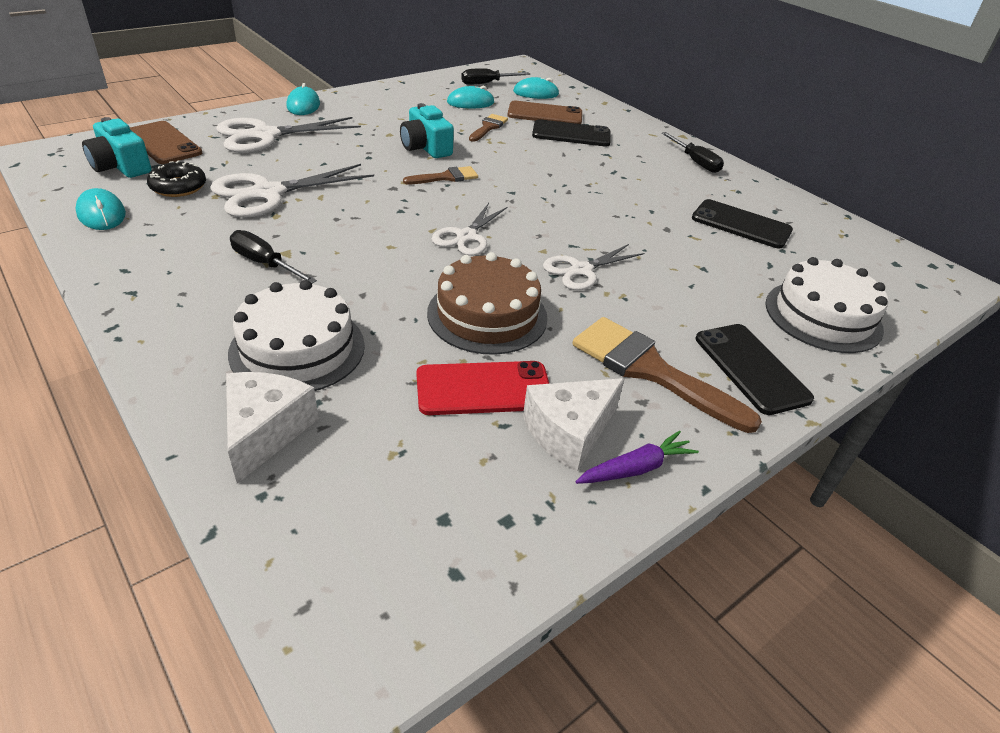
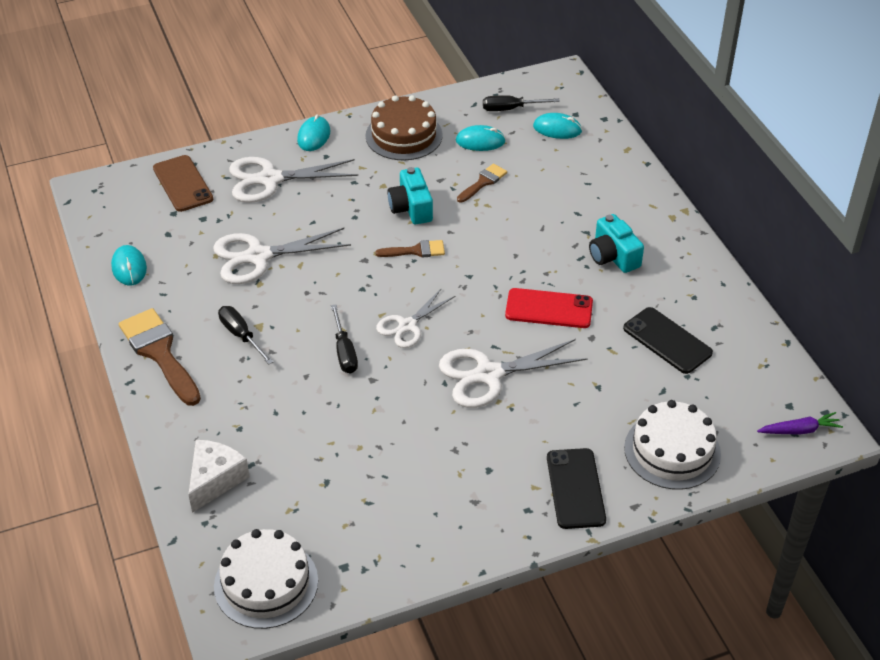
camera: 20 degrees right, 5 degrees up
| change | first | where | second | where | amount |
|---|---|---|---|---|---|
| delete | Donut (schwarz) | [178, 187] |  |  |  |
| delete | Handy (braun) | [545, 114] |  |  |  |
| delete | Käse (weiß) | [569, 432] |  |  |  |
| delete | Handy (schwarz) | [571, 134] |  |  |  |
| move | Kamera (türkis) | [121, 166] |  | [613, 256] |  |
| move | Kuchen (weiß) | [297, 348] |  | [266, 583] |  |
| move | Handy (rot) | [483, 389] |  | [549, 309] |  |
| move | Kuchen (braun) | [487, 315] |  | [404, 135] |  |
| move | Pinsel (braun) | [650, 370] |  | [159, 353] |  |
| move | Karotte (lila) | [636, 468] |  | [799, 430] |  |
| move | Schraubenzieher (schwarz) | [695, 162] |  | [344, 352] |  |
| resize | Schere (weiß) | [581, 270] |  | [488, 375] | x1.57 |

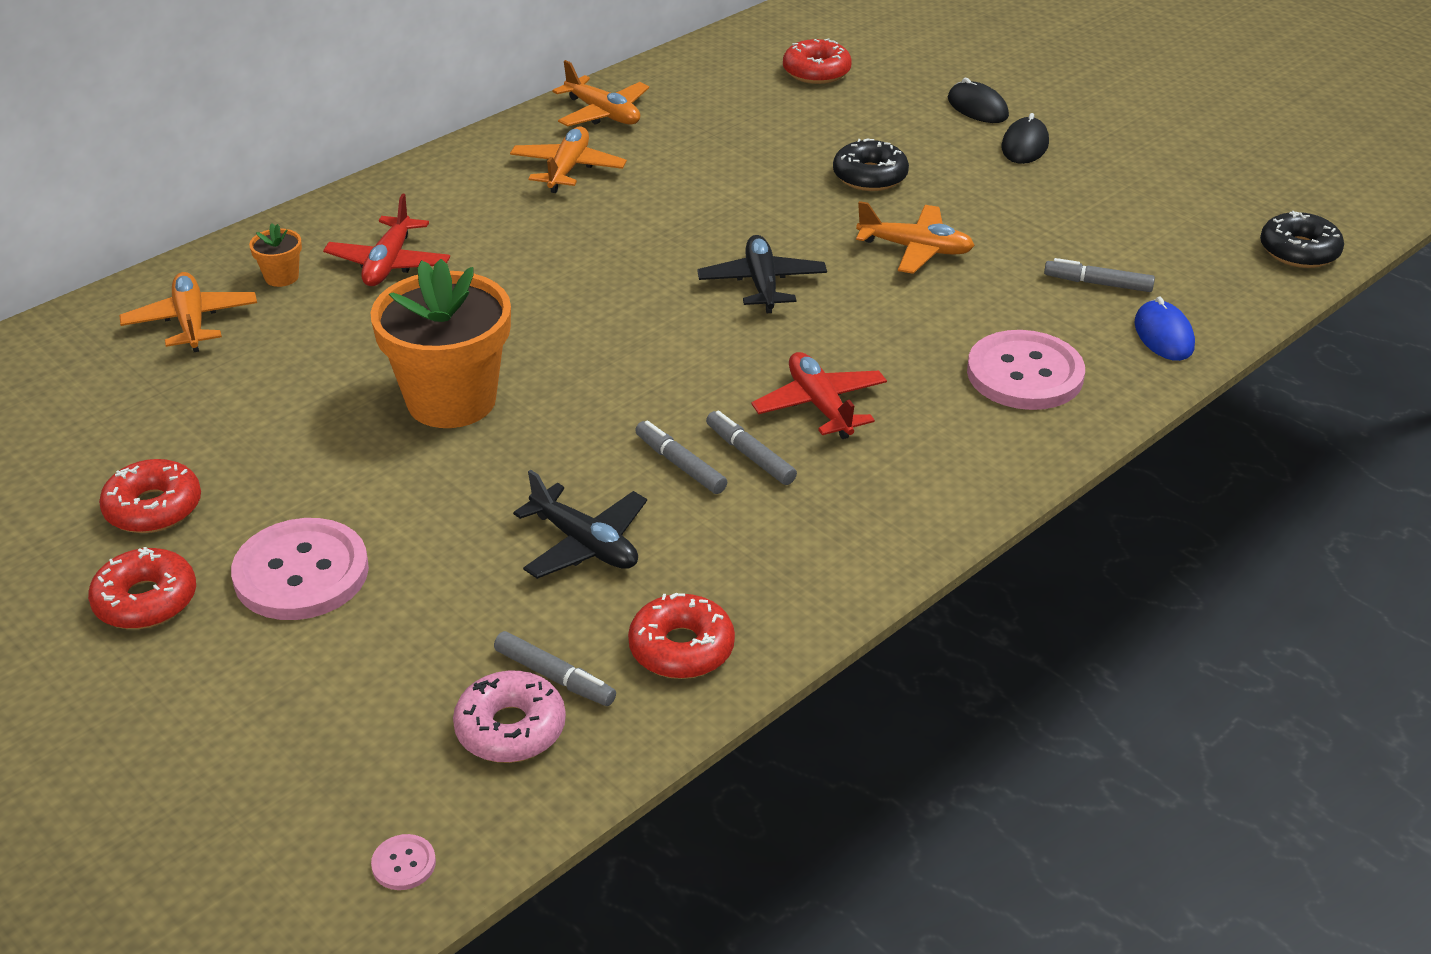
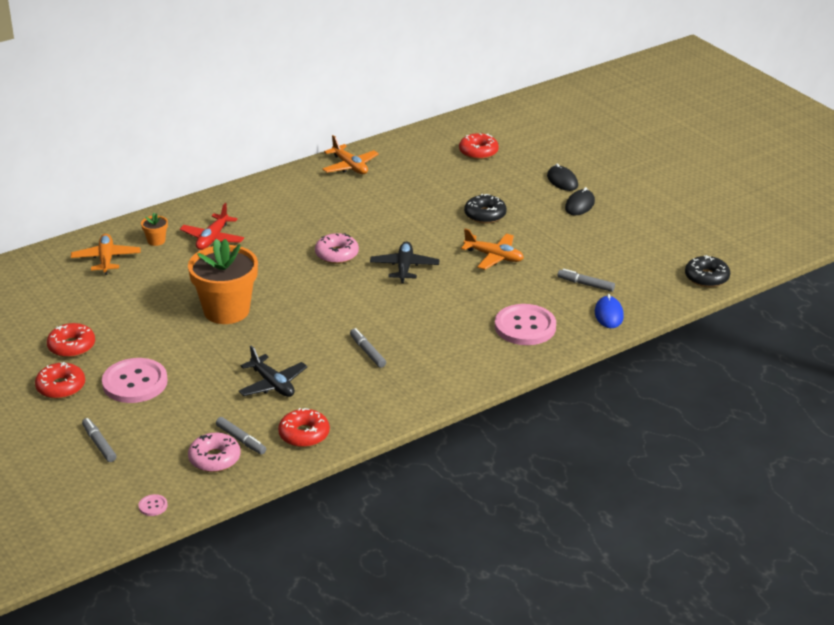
camera: 10 degrees right, 5 degrees down
| change | first | where | second | where | amount |
|---|---|---|---|---|---|
| delete | Flugzeug (orange) | [568, 169] |  |  |  |
| delete | Flugzeug (rot) | [820, 405] |  |  |  |
| insert |  |  | Donut (rosa) | [336, 254] |  |
| move | Filzstift (grau) | [680, 465] |  | [99, 444] |  |

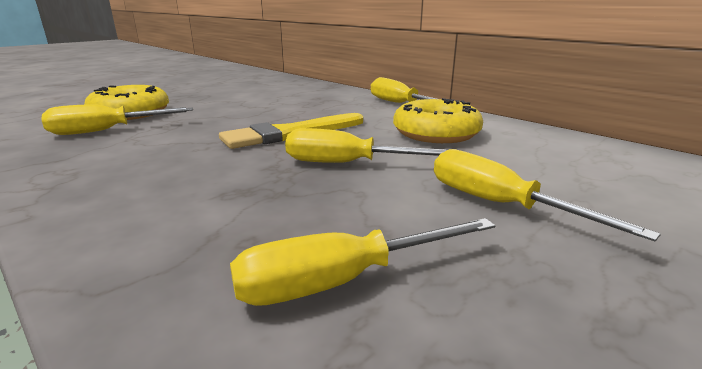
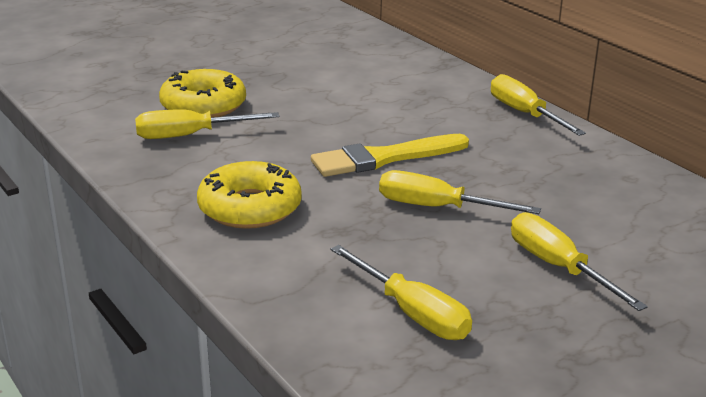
camera: 10 degrees right, 5 degrees up
| change | first | where | second | where | amount |
|---|---|---|---|---|---|
| move | Donut (gelb) | [436, 133] |  | [250, 208] |  |
| rotate | Schraubenzieher (gelb) | [342, 281] |  | [412, 313] | 120 degrees counterclockwise |

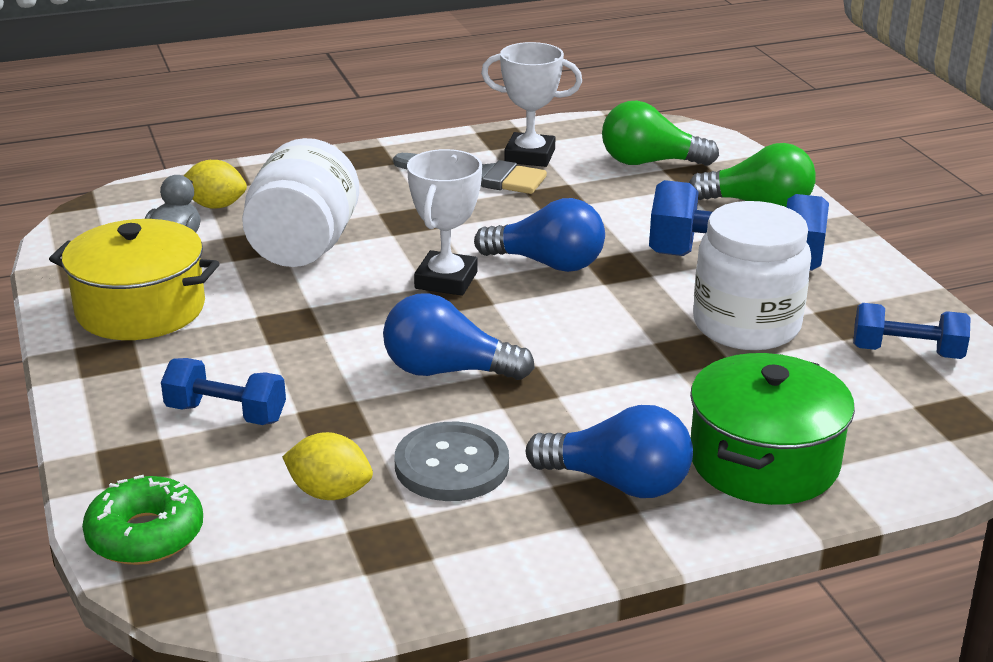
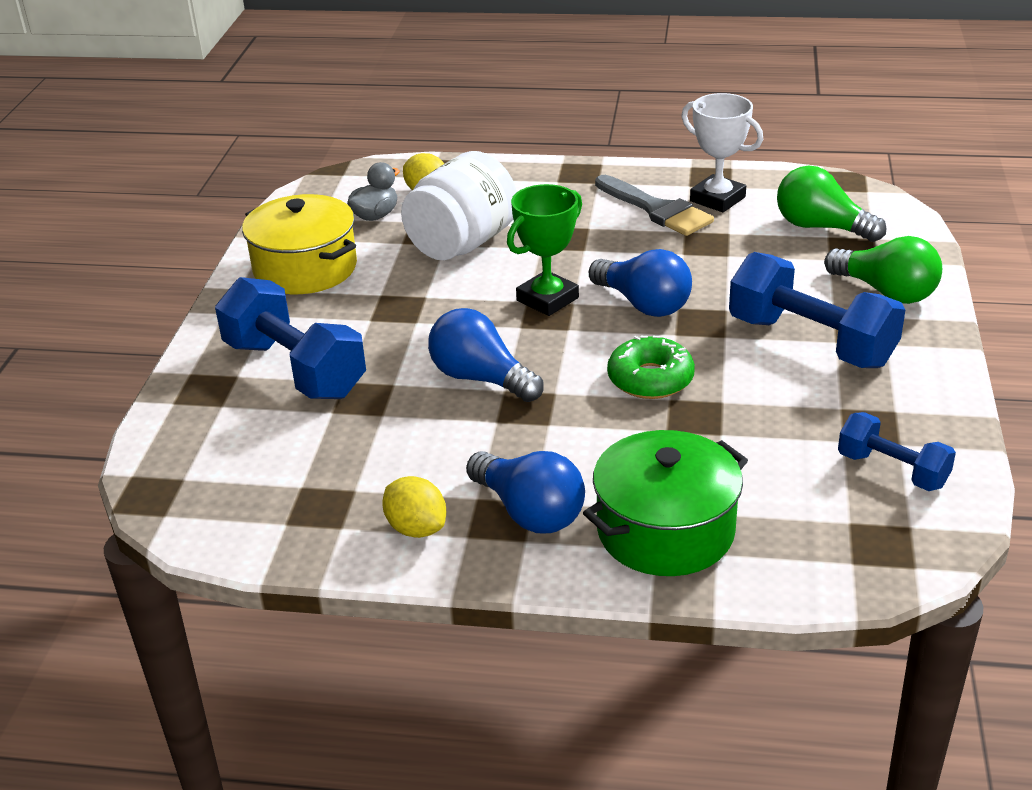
camera: 30 degrees right, 5 degrees up
| change | first | where | second | where | amount |
|---|---|---|---|---|---|
| delete | Knopf (grau) | [452, 465] |  |  |  |
| delete | Einmachglas (weiß) | [746, 325] |  |  |  |
| move | Donut (grün) | [145, 535] |  | [650, 379] |  |
| move | Zitrone (gelb) | [330, 492] |  | [416, 528] |  |
| recolor | Pokal (weiß) | [446, 280] | Pokal (grün) | [547, 299] |  |
| resize | Hantel (blau) | [226, 413] |  | [295, 369] | x1.74 |

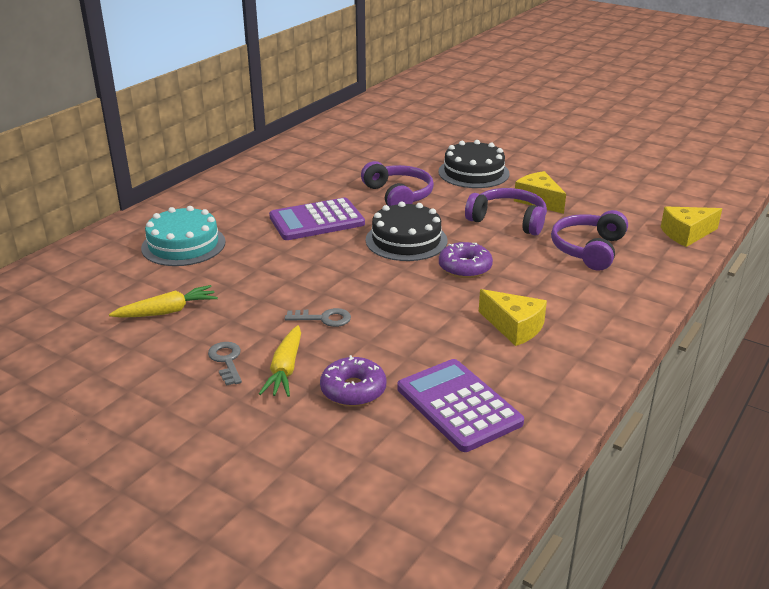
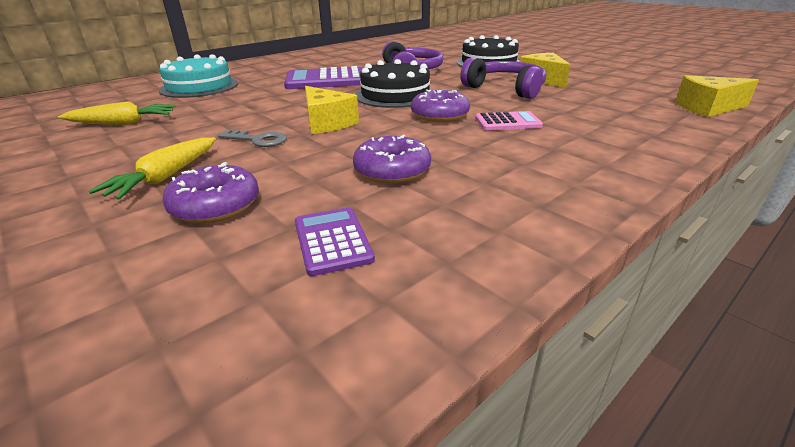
camera: 15 degrees right, 0 degrees up
| change | first | where | second | where | amount |
|---|---|---|---|---|---|
| delete | Schlüssel (grau) | [226, 361] |  |  |  |
| delete | Kopfhörer (lila) | [588, 249] |  |  |  |
| insert |  |  | Donut (lila) | [392, 170] |  |
| insert |  |  | Taschenrechner (rosa) | [507, 122] |  |
| move | Käse (gelb) | [514, 327] |  | [327, 123] |  |
| resize | Taschenrechner (lila) | [458, 405] |  | [332, 241] | x0.55 |

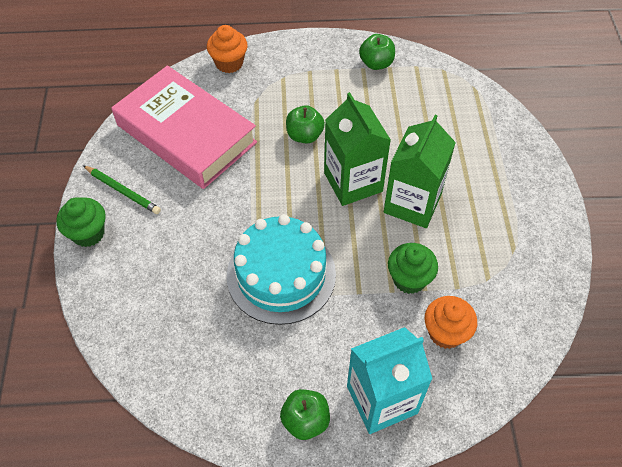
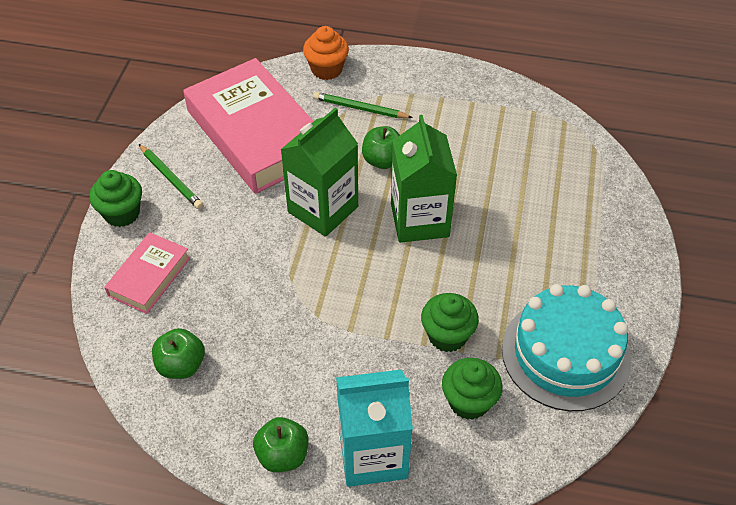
camera: 15 degrees right, 5 degrees down
| change | first | where | second | where | amount |
|---|---|---|---|---|---|
| insert |  |  | Buch (rosa) | [149, 277] |  |
| insert |  |  | Bleistift (grün) | [360, 108] |  |
| move | Kuchen (türkis) | [281, 274] |  | [565, 354] |  |
| move | Apfel (grün) | [376, 63] |  | [181, 365] |  |
| move | Getränkekarton (grün) | [412, 203] |  | [323, 209] |  |
| recolor | Muffin (orange) | [445, 332] | Muffin (grün) | [469, 401] |  |

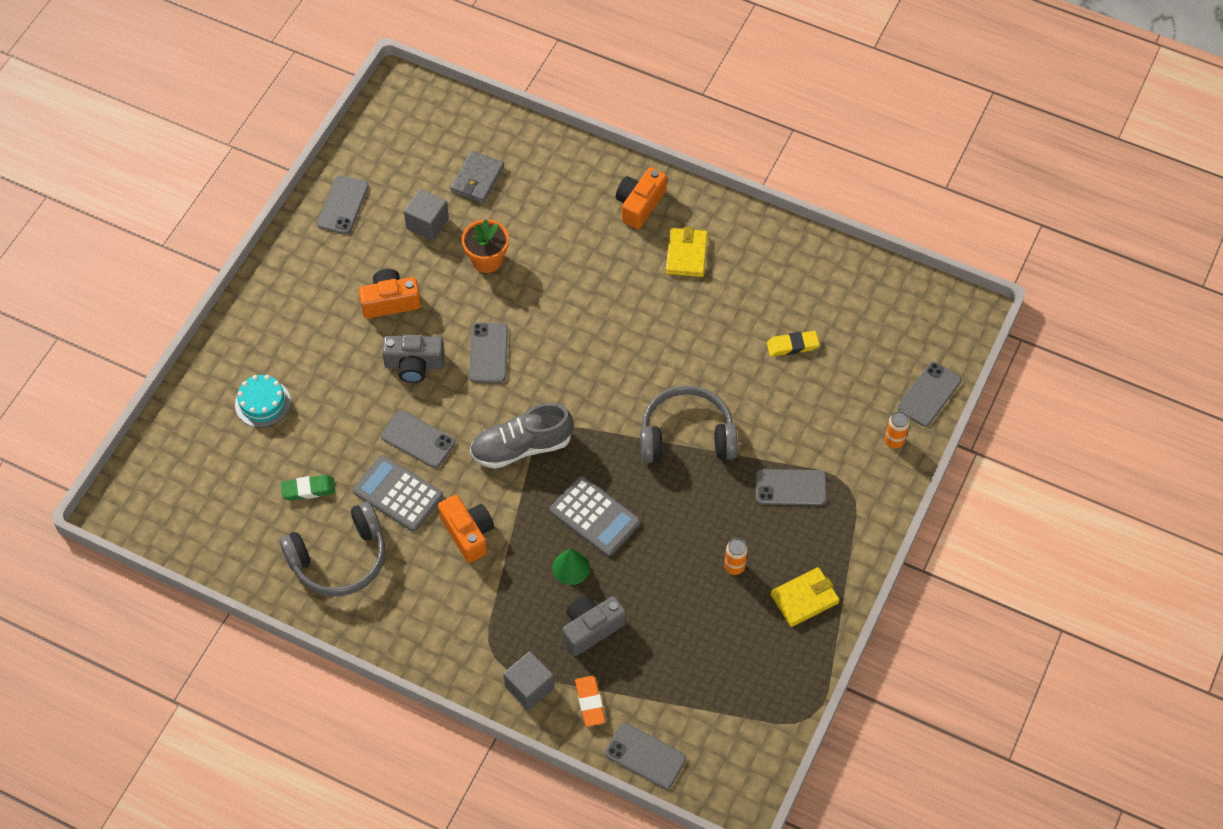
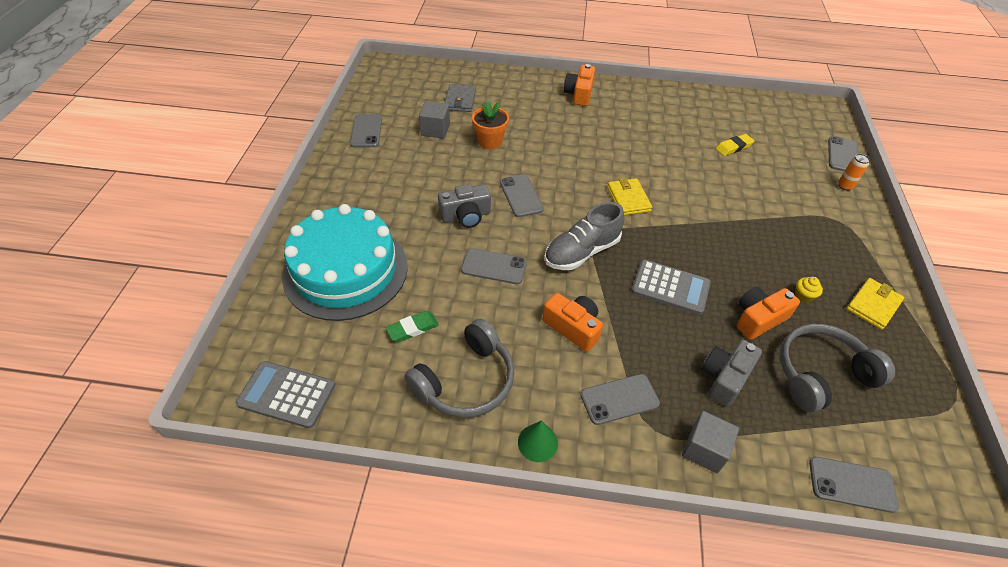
camera: 20 degrees left, 10 degrees down
| change | first | where | second | where | amount |
|---|---|---|---|---|---|
| delete | Radiergummi (orange) | [590, 702] |  |  |  |
| move | Taschenrechner (grau) | [398, 493] |  | [287, 394] |  |
| move | Kamera (orange) | [390, 302] |  | [758, 319] |  |
| move | Kegel (grün) | [571, 567] |  | [537, 442] |  |
| move | Kopfhörer (grau) | [686, 436] |  | [821, 374] |  |
| move | Geldbörse (gelb) | [686, 254] |  | [628, 199] |  |
| move | Handy (grau) | [790, 488] |  | [619, 399] |  |
| replace | Dose (orange) | [734, 567] | Muffin (gelb) | [803, 296] |  |
| resize | Kuchen (türkis) | [262, 403] |  | [345, 270] | x2.42 |

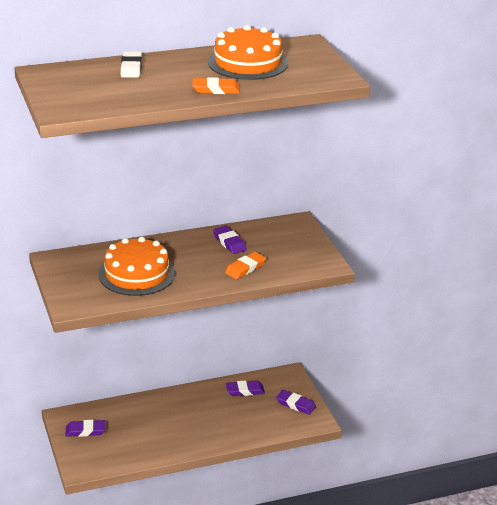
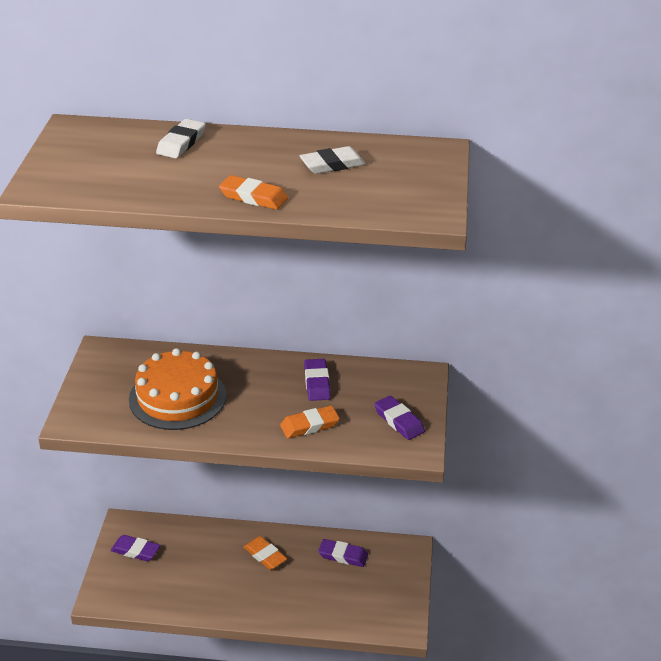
camera: 25 degrees right, 5 degrees up
| change | first | where | second | where | amount |
|---|---|---|---|---|---|
| insert |  |  | Radiergummi (orange) | [265, 555] |  |
| move | Radiergummi (lila) | [295, 404] |  | [399, 421] |  |
| replace | Kuchen (orange) | [248, 63] | Radiergummi (weiß) | [332, 164] |  |

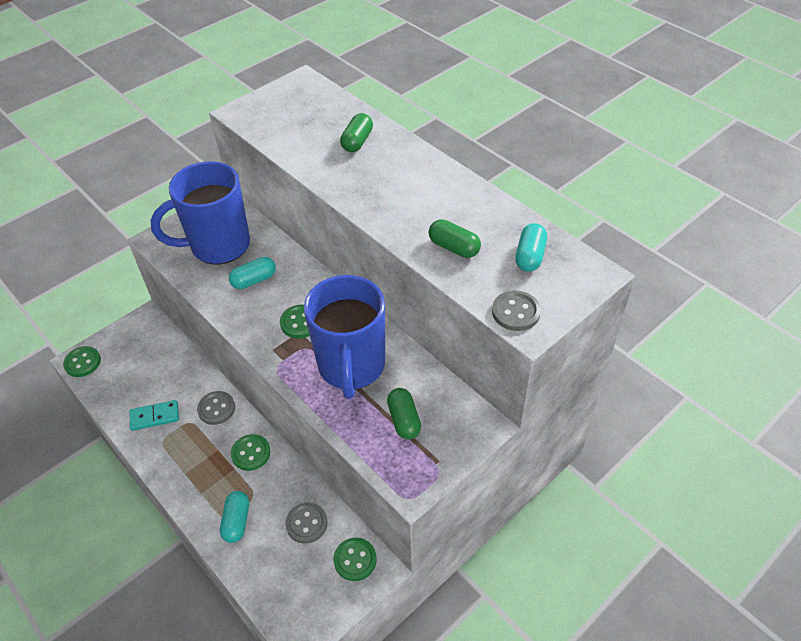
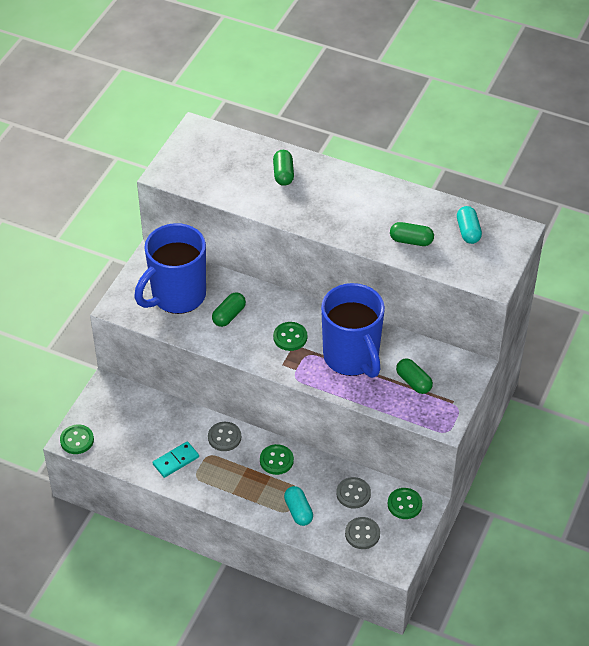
camera: 25 degrees left, 0 degrees up
| change | first | where | second | where | amount |
|---|---|---|---|---|---|
| move | Knopf (grau) | [516, 312] |  | [362, 534] |  |
| recolor | Kapsel (türkis) | [254, 280] | Kapsel (grün) | [229, 315] |  |

